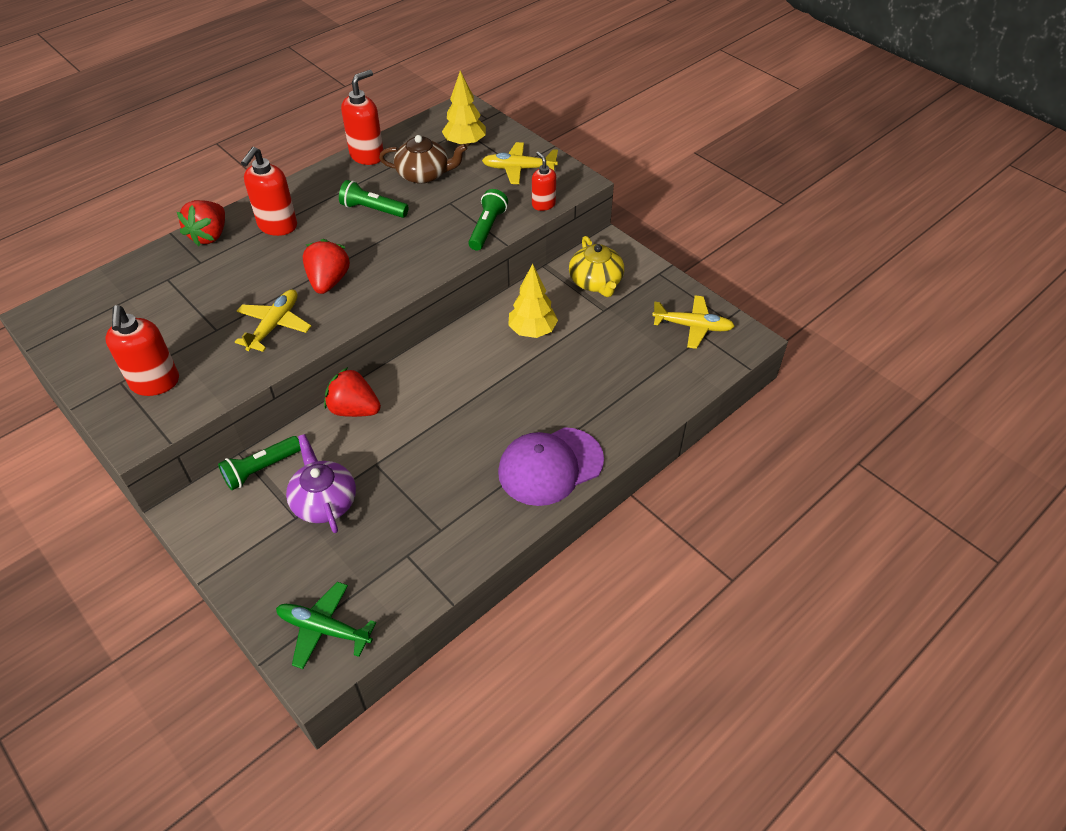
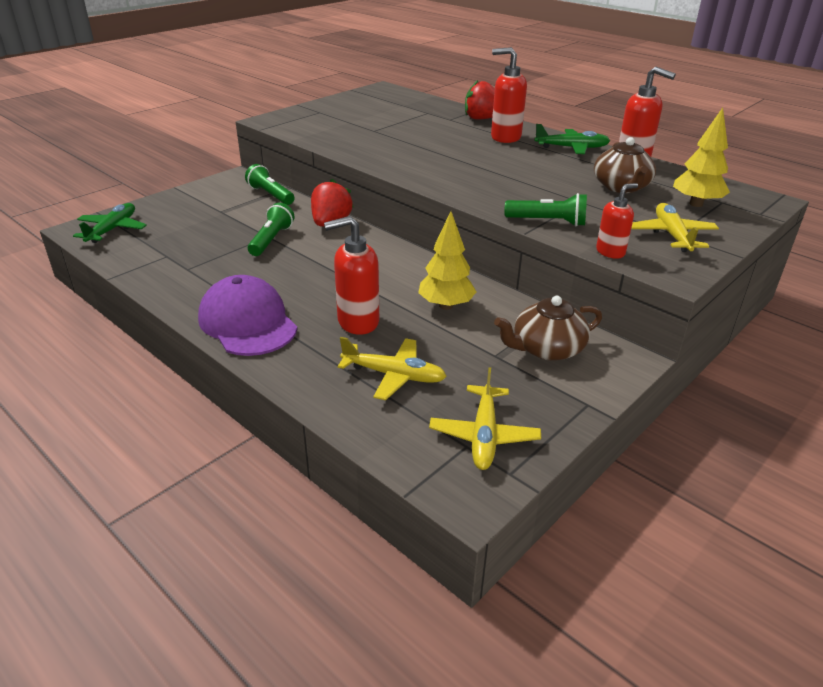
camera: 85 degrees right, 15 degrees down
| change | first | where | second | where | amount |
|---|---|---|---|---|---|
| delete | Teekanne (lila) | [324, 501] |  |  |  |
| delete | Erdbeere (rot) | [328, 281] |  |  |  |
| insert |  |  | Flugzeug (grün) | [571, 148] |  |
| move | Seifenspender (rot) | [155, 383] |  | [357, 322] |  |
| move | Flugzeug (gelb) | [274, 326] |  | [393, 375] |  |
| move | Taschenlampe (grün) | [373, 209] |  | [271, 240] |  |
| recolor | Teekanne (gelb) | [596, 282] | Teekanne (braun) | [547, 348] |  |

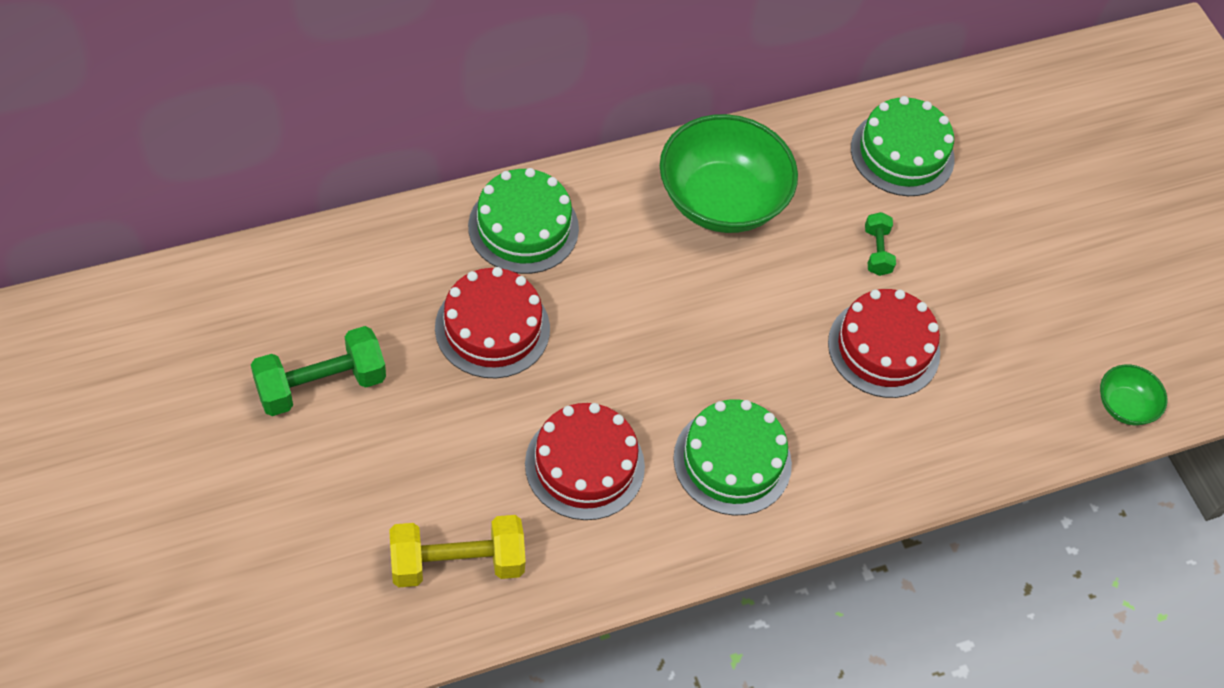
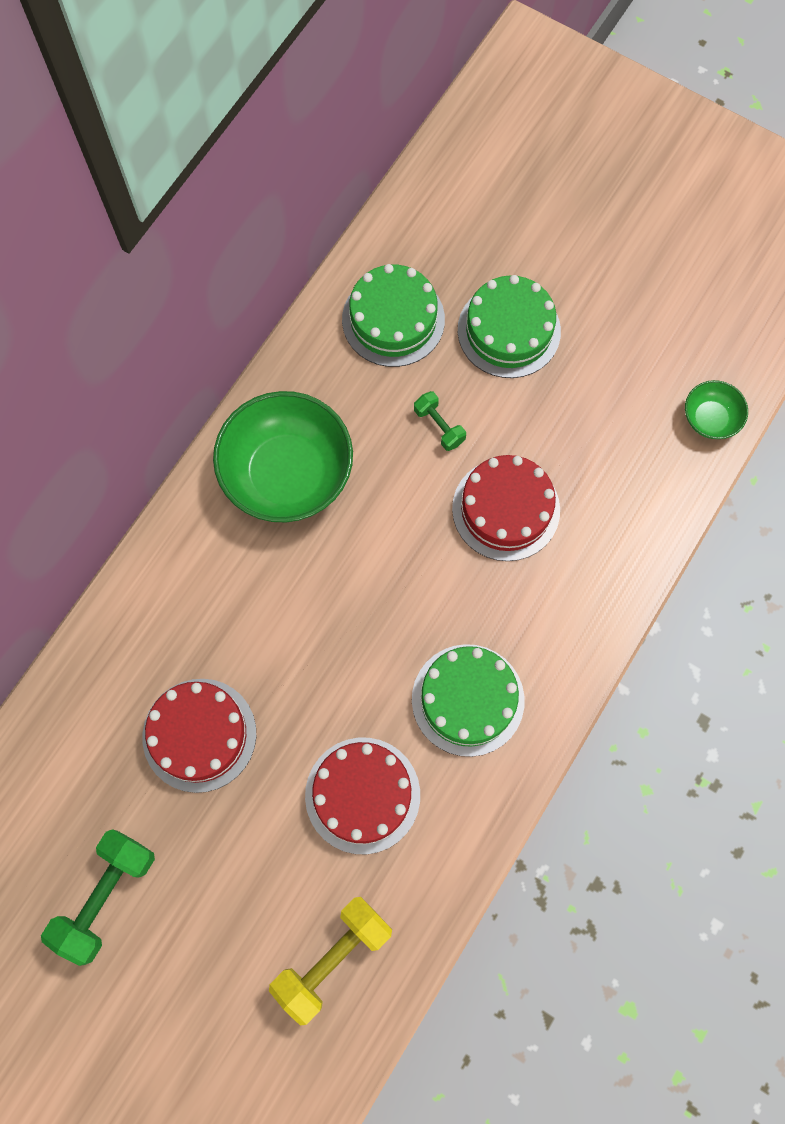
camera: 30 degrees left, 15 degrees up
| change | first | where | second | where | amount |
|---|---|---|---|---|---|
| move | Kuchen (grün) | [523, 227] |  | [509, 330] |  |

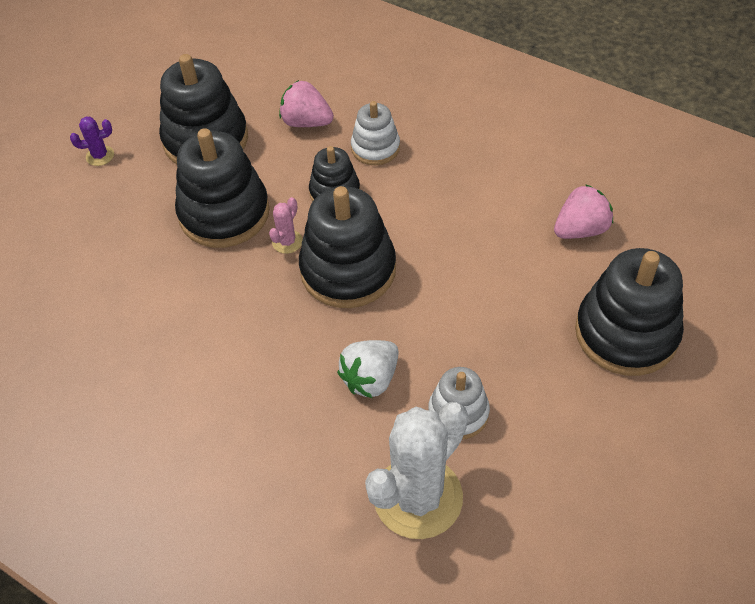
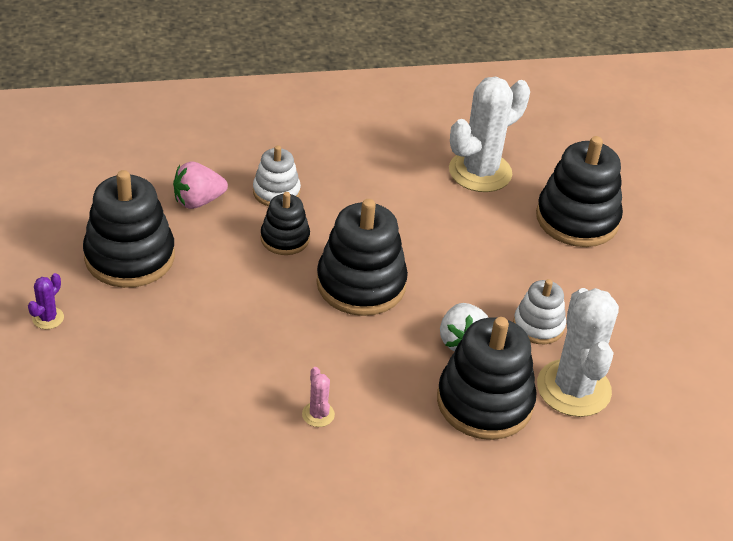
camera: 50 degrees left, 10 degrees down
| change | first | where | second | where | amount |
|---|---|---|---|---|---|
| move | Stapelspielzeug (schwarz) | [224, 213] |  | [484, 402] |  |
| move | Kaktus (rosa) | [287, 242] |  | [318, 414] |  |
| replace | Erdbeere (rosa) | [580, 230] | Kaktus (weiß) | [480, 172] |  |

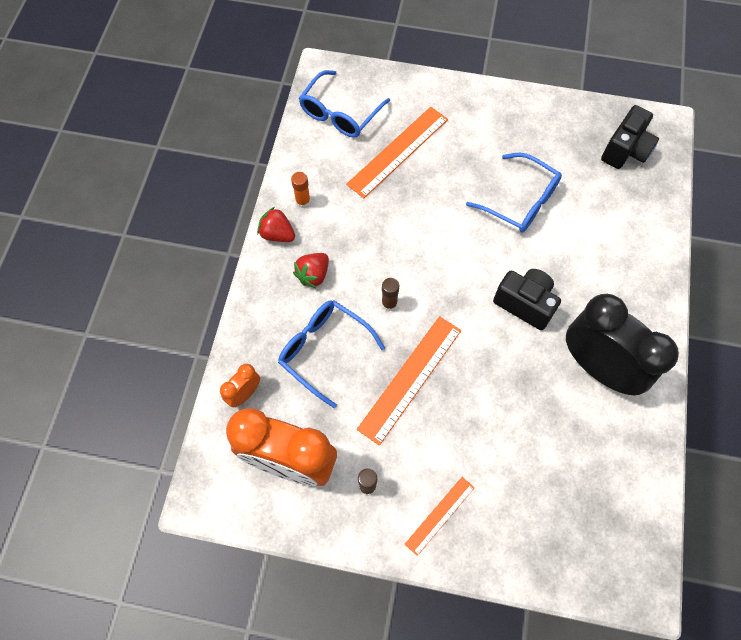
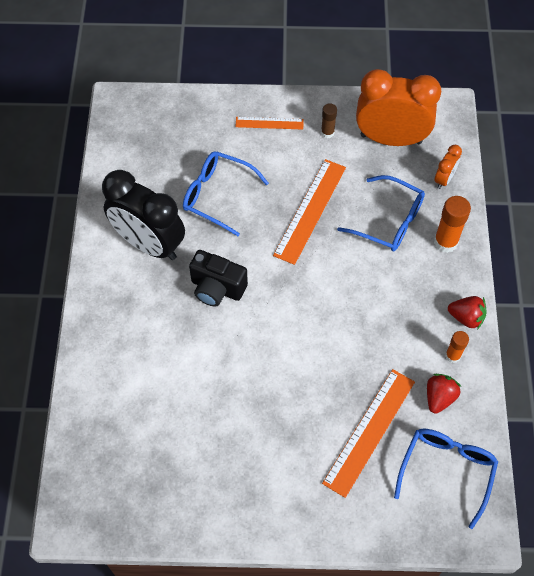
camera: 170 degrees right, 5 degrees down
| change | first | where | second | where | amount |
|---|---|---|---|---|---|
| delete | Klebestift (braun) | [389, 304] |  |  |  |
| delete | Kamera (schwarz) | [625, 150] |  |  |  |
| insert |  |  | Klebestift (orange) | [445, 242] |  |
| move | Erdbeere (rot) | [313, 275] |  | [439, 397] |  |
| move | Brille (blau) | [520, 201] |  | [217, 195] |  |
| rotate | Lineal (orange) | [440, 515] |  | [269, 123] | 60 degrees clockwise |

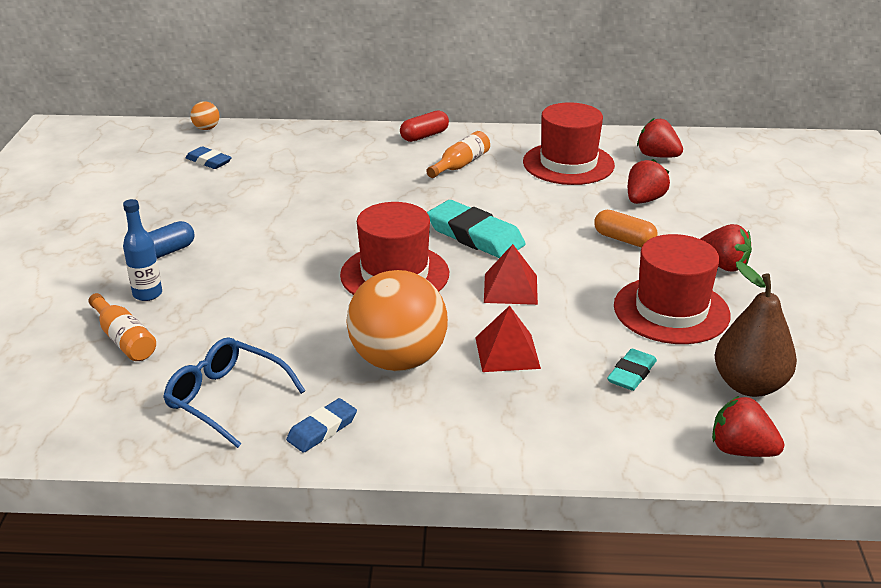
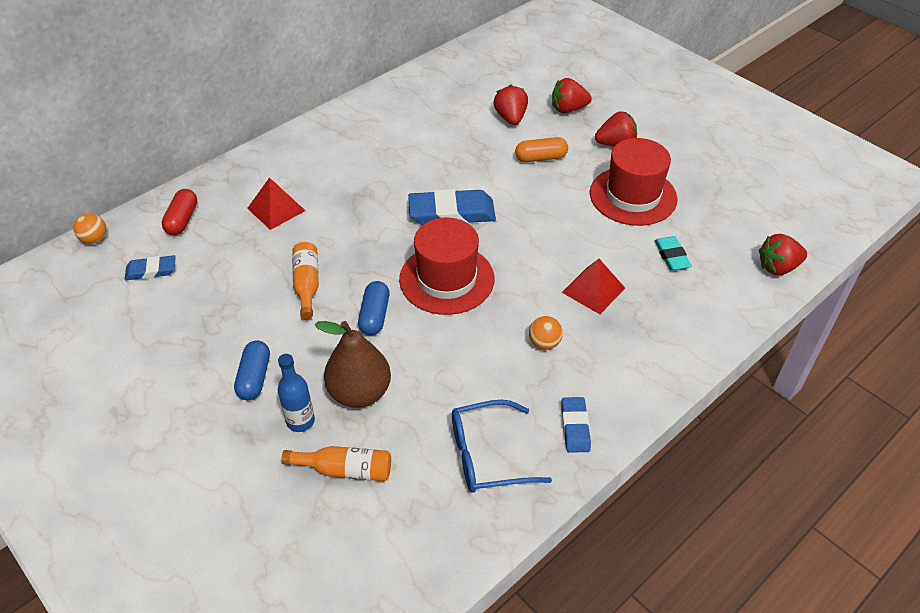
camera: 45 degrees left, 15 degrees up
| change | first | where | second | where | amount |
|---|---|---|---|---|---|
| delete | Hut (rot) | [568, 164] |  |  |  |
| insert |  |  | Kapsel (blau) | [374, 316] |  |
| move | Kapsel (rot) | [424, 136] |  | [182, 220] |  |
| move | Flasche (orange) | [460, 165] |  | [307, 284] |  |
| move | Pyramide (rot) | [510, 288] |  | [276, 209] |  |
| move | Erdbeere (rot) | [657, 156] |  | [568, 109] |  |
| move | Birne (braun) | [749, 385] |  | [360, 392] |  |
| recolor | Radiergummi (türkis) | [475, 236] | Radiergummi (blau) | [452, 213] |  |
| resize | Ball (orange) | [398, 360] |  | [544, 343] | x0.41 |

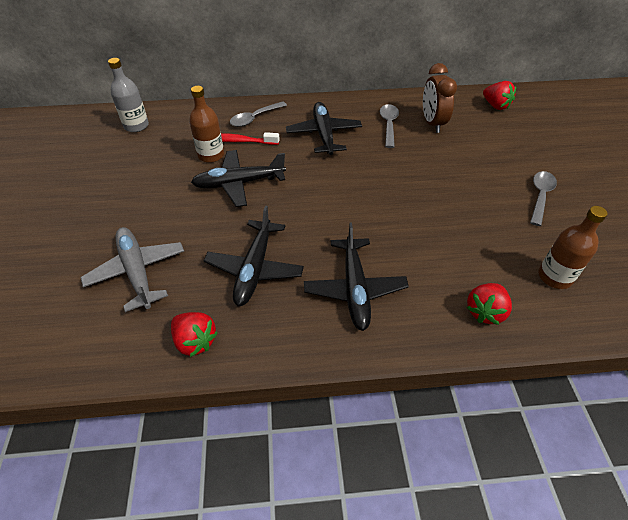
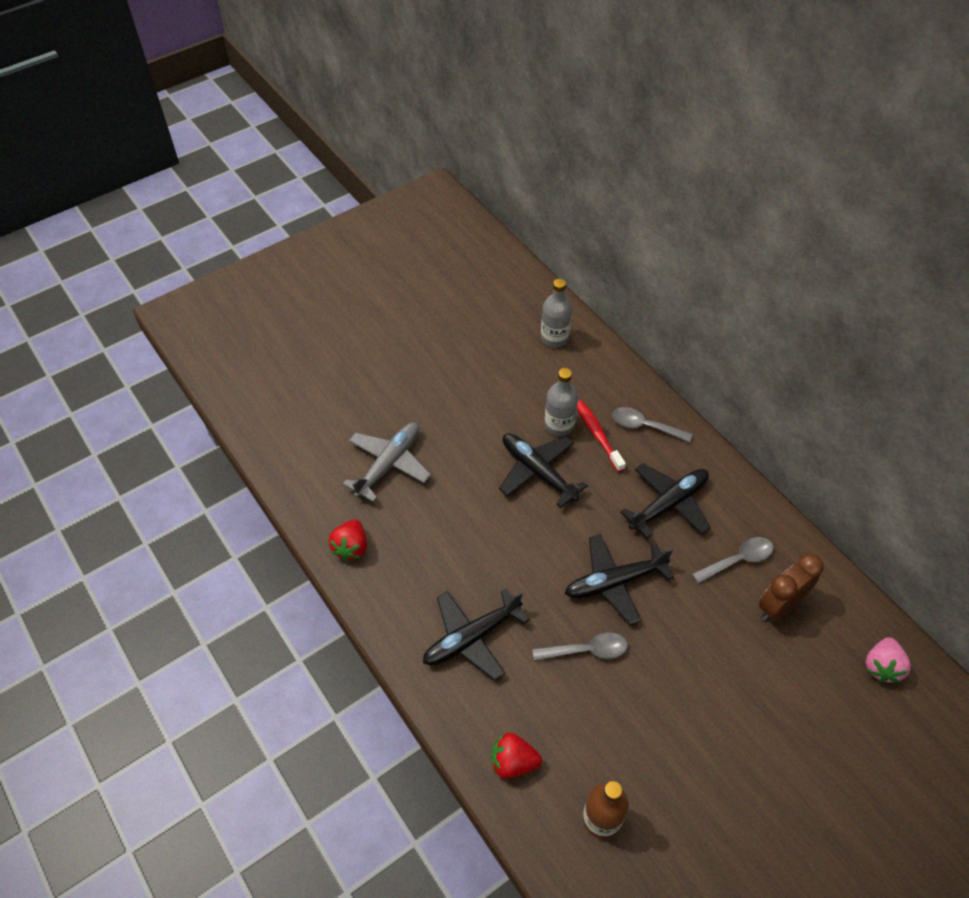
camera: 60 degrees right, 5 degrees up
| change | first | where | second | where | amount |
|---|---|---|---|---|---|
| move | Flugzeug (schwarz) | [255, 268] |  | [615, 582] |  |
| move | Löffel (grau) | [540, 196] |  | [586, 650] |  |
| recolor | Flasche (braun) | [211, 155] | Flasche (grau) | [559, 425] |  |
| recolor | Erdbeere (rot) | [495, 106] | Erdbeere (rosa) | [881, 666] |  |

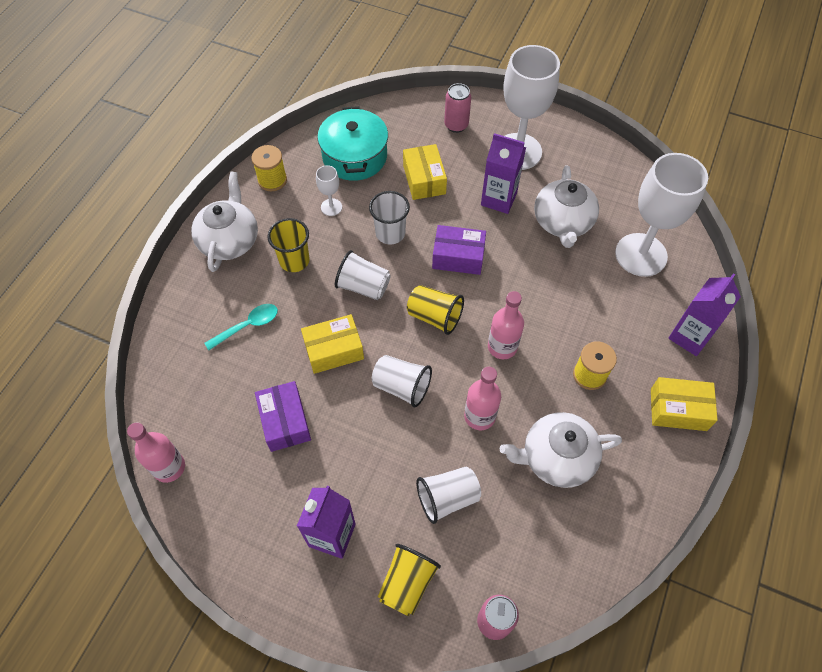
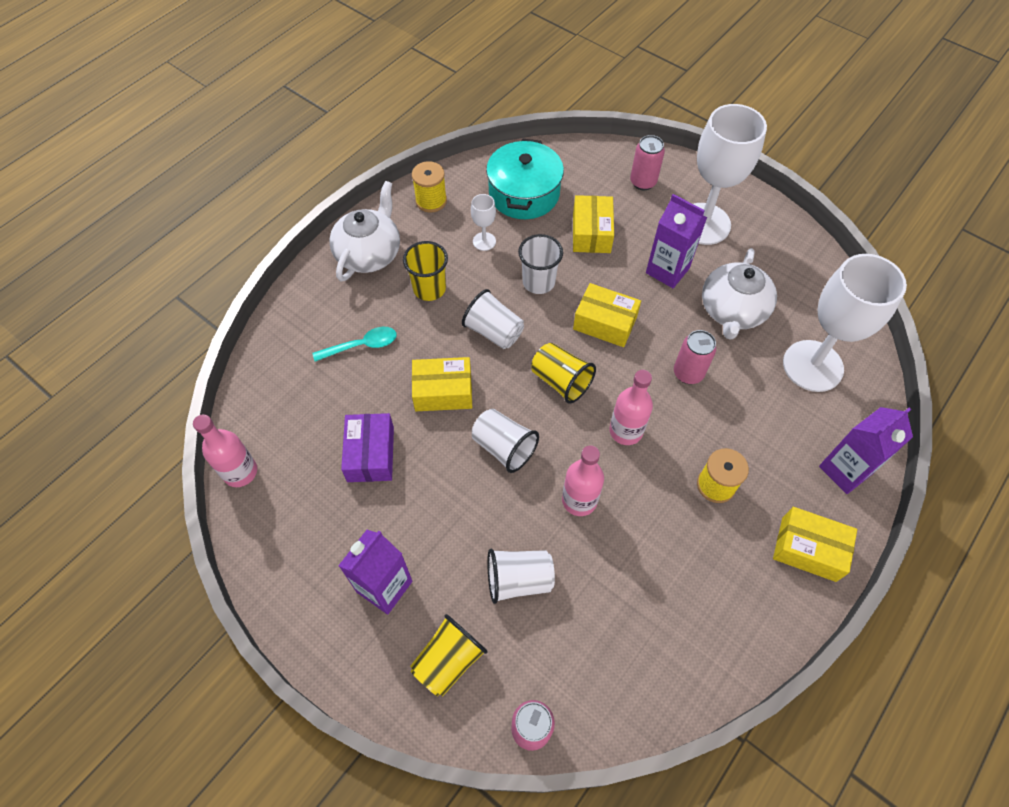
camera: 15 degrees right, 0 degrees up
| change | first | where | second | where | amount |
|---|---|---|---|---|---|
| delete | Teekanne (weiß) | [556, 458] |  |  |  |
| insert |  |  | Dose (rosa) | [688, 373] |  |
| recolor | Schachtel (lila) | [458, 257] | Schachtel (gelb) | [605, 323] |  |

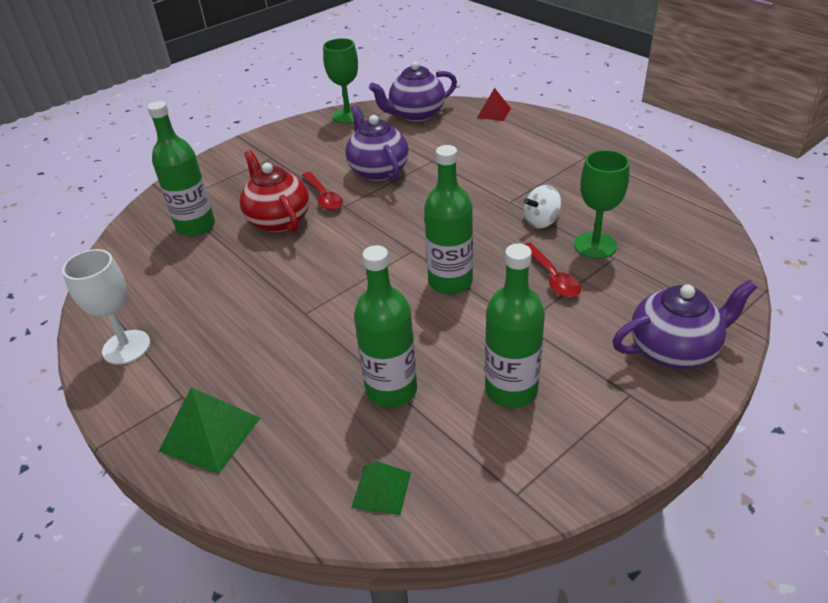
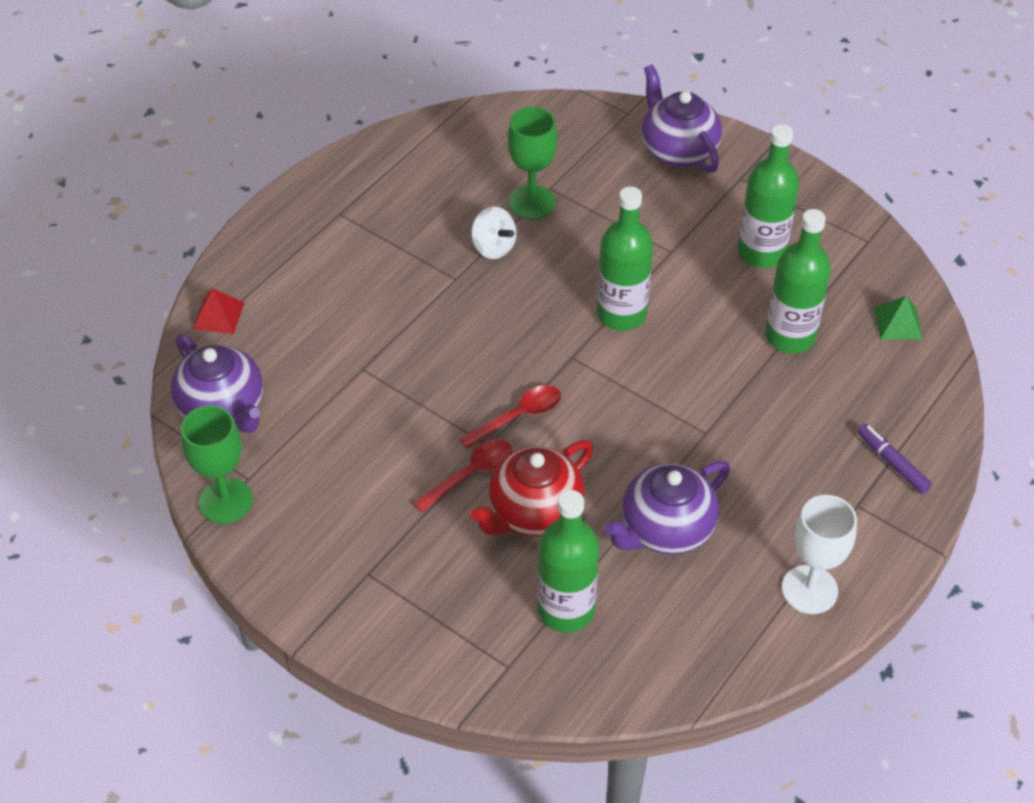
camera: 105 degrees left, 10 degrees up
| change | first | where | second | where | amount |
|---|---|---|---|---|---|
| move | Teekanne (lila) | [378, 170] |  | [665, 529] |  |
| move | Löffel (rot) | [552, 277] |  | [518, 416] |  |
| replace | Pyramide (grün) | [210, 434] | Filzstift (lila) | [892, 463] |  |

